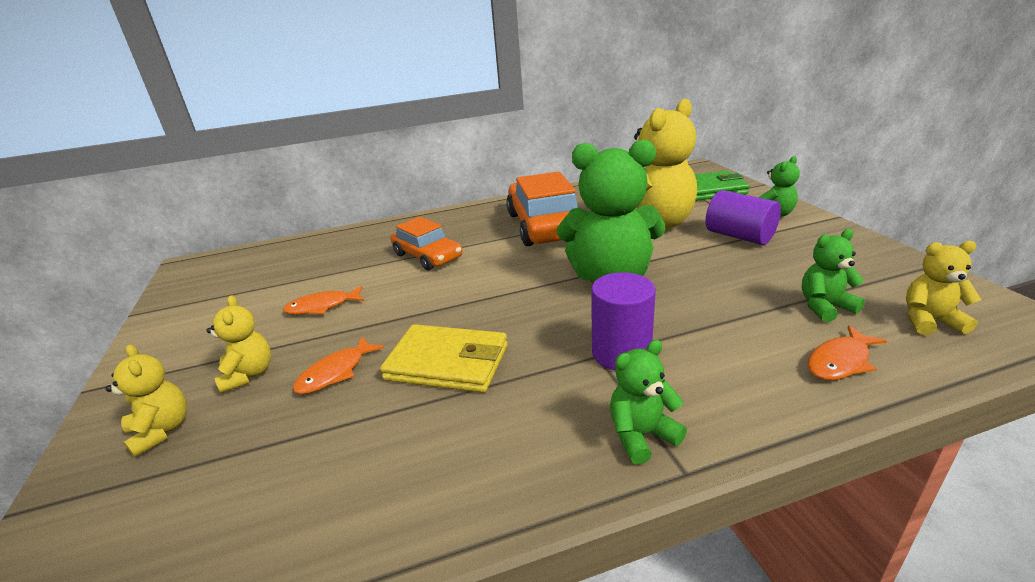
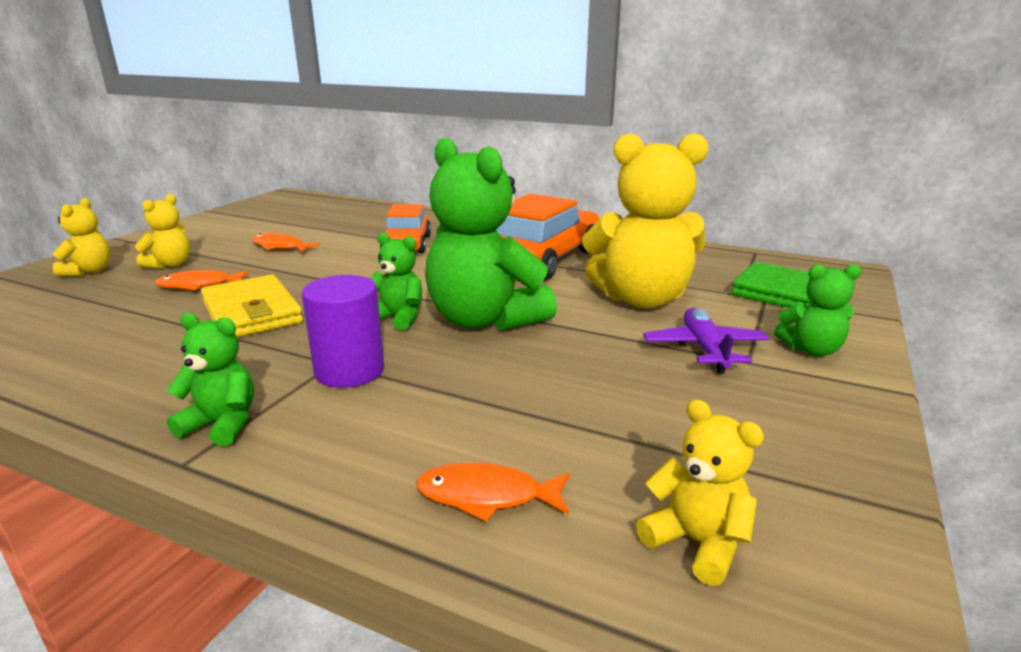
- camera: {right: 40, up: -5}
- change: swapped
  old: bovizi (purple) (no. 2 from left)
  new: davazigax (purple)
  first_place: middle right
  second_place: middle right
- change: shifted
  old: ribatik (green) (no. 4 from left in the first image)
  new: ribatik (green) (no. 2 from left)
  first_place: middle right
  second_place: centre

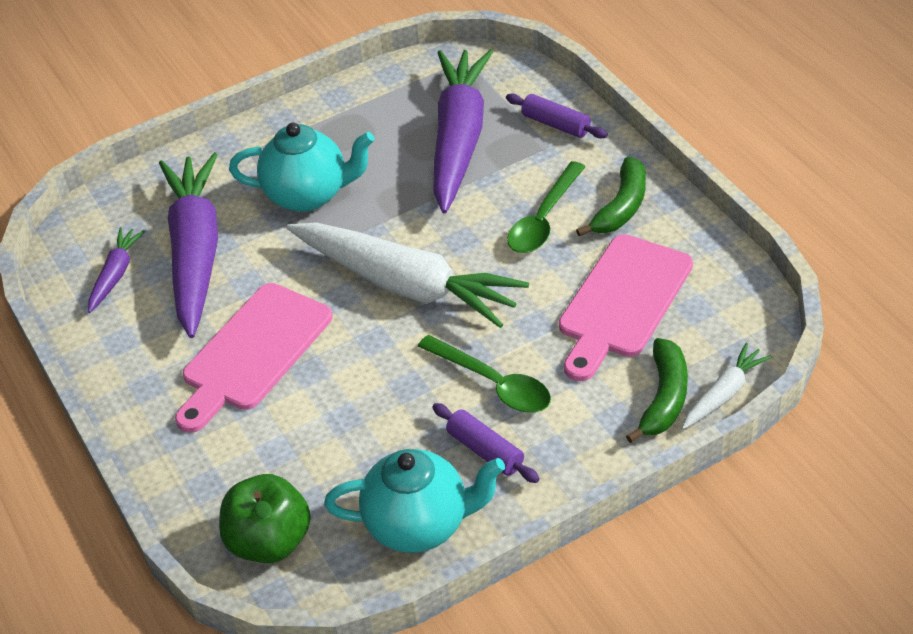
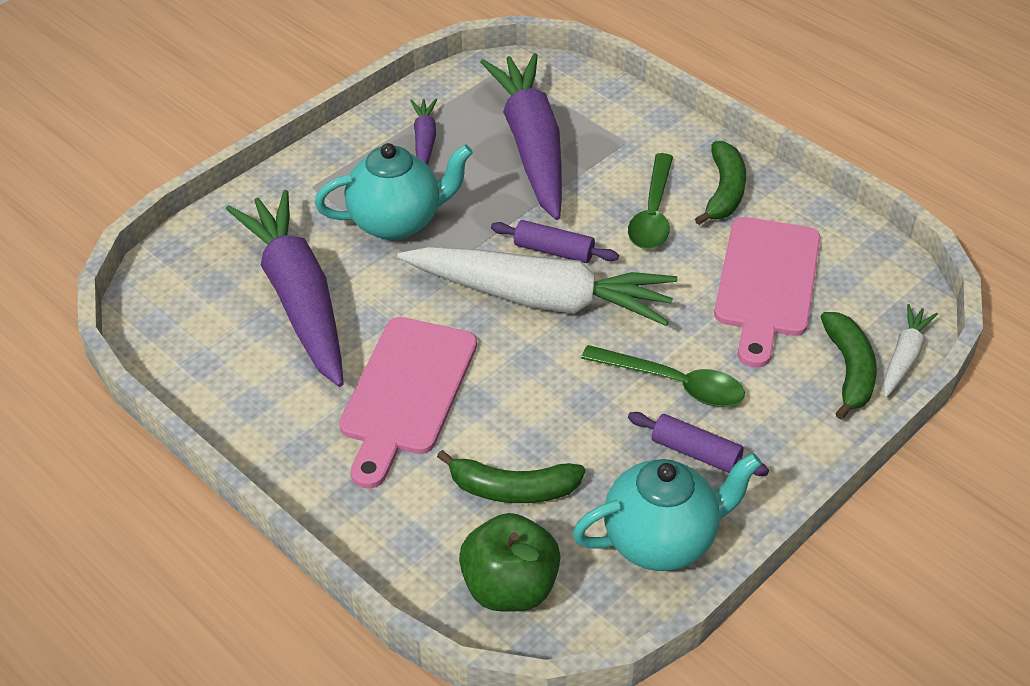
- camera: {right: -20, up: 0}
- change: shifted
  old: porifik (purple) (no. 2 from left in the first image)
  new: porifik (purple) (no. 1 from left)
  first_place: top centre
  second_place: centre
- change: shifted
  old: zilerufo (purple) (no. 1 from left in the first image)
  new: zilerufo (purple) (no. 2 from left)
  first_place: middle left
  second_place: top centre
- change: new
  new: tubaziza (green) (no. 1 from left)
  second_place: bottom centre

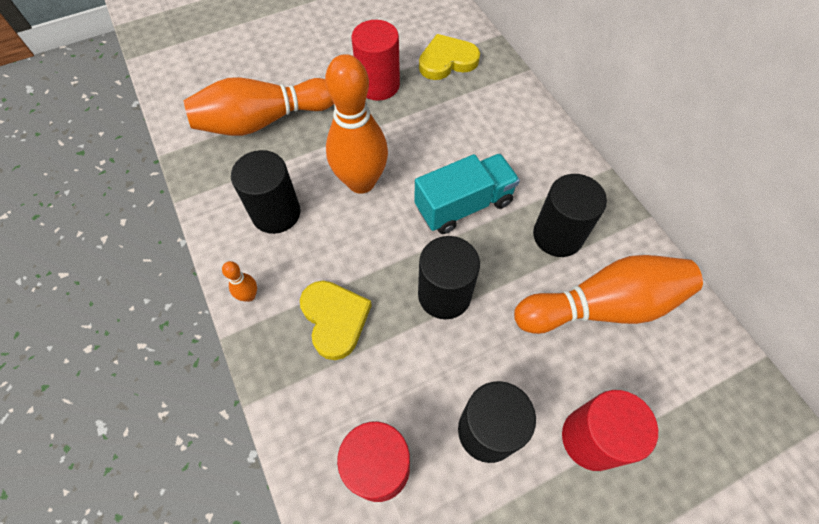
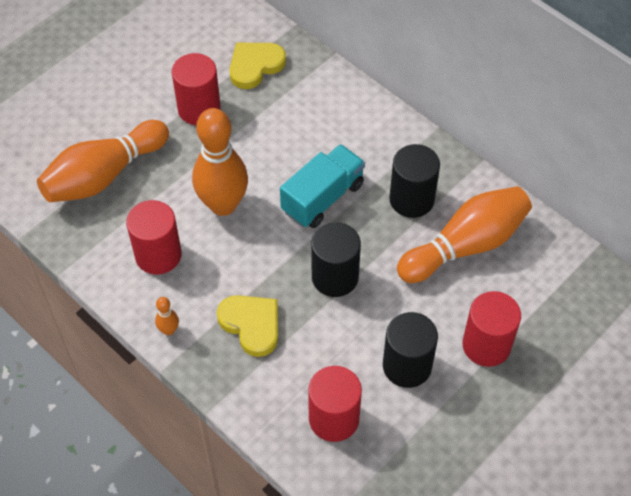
- camera: {right: -20, up: -5}
- change: repainted
  old: bovizi (black) (no. 1 from left)
  new: bovizi (red) (no. 1 from left)
  first_place: middle left
  second_place: middle left

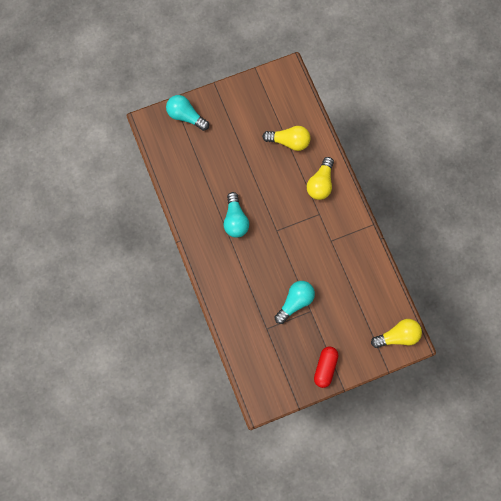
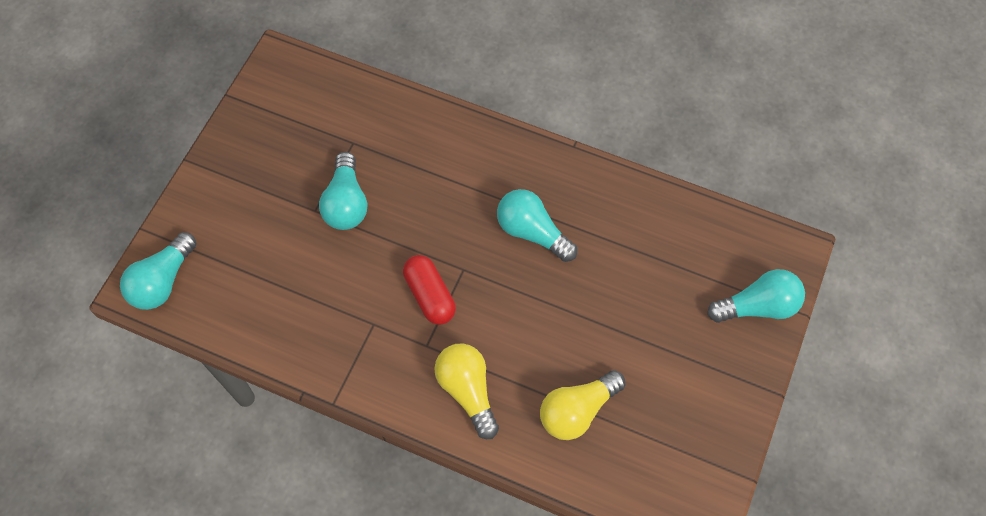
- camera: {right: 135, up: -10}
- change: repainted
  old: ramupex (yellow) (no. 3 from left)
  new: ramupex (turquoise) (no. 1 from left)
  first_place: middle right
  second_place: middle left
- change: shifted
  old: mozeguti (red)
  first_place: bottom centre
  second_place: centre

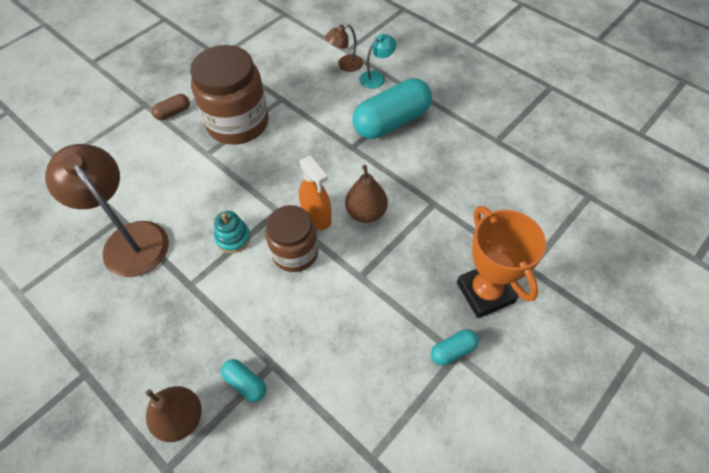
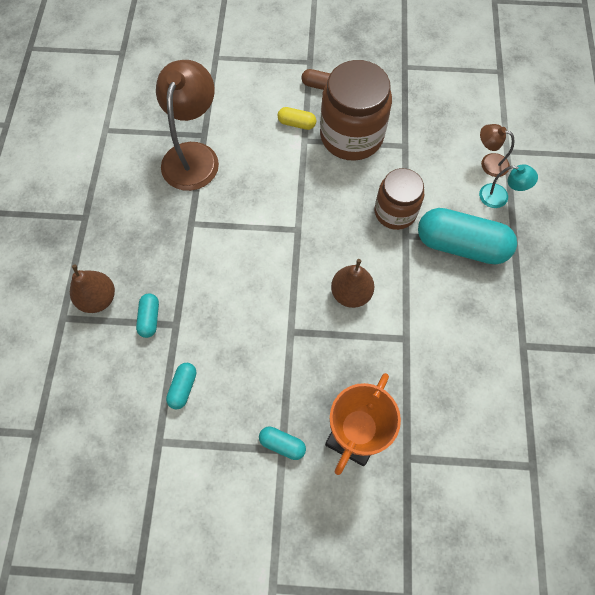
- camera: {right: 50, up: 10}
- change: gone
  old: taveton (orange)
  first_place: centre
- change: shifted
  old: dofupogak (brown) (no. 2 from left)
  first_place: centre
  second_place: middle right
- change: gone
  old: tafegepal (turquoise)
  first_place: middle left
- change: new
  new: mozeguti (yellow)
  second_place: top centre
- change: new
  new: mozeguti (turquoise) (no. 2 from left)
  second_place: middle left

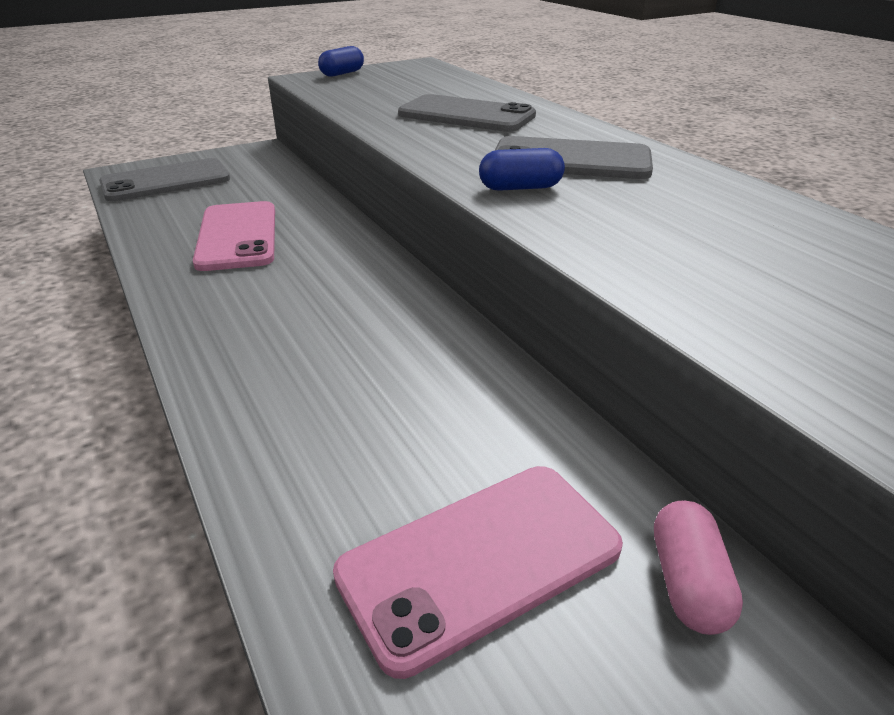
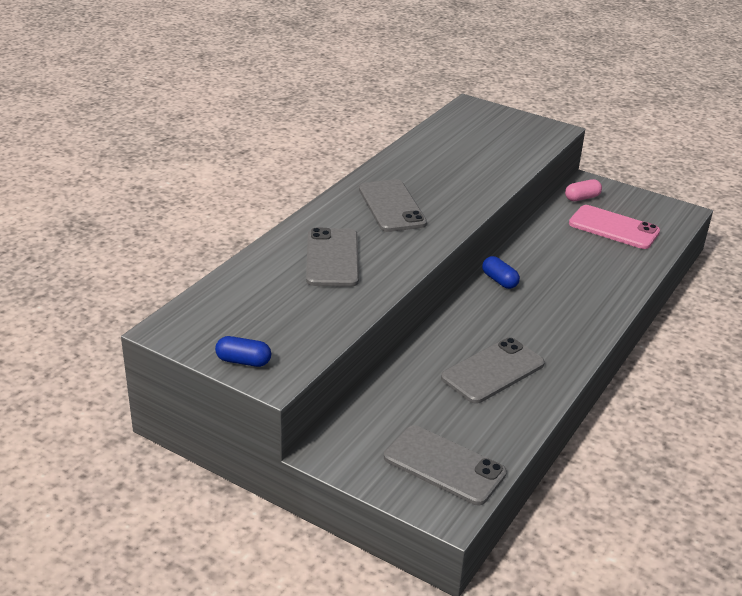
- camera: {right: -120, up: 0}
- change: shifted
  old: mozeguti (blue) (no. 2 from left)
  first_place: top centre
  second_place: middle right
- change: repainted
  old: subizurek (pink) (no. 1 from left)
  new: subizurek (grey) (no. 4 from left)
  first_place: top left
  second_place: centre

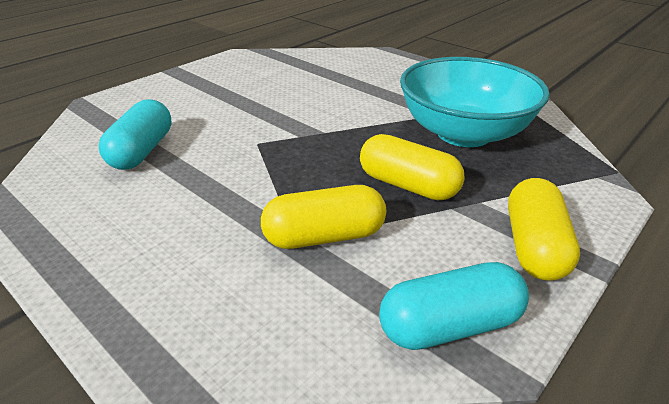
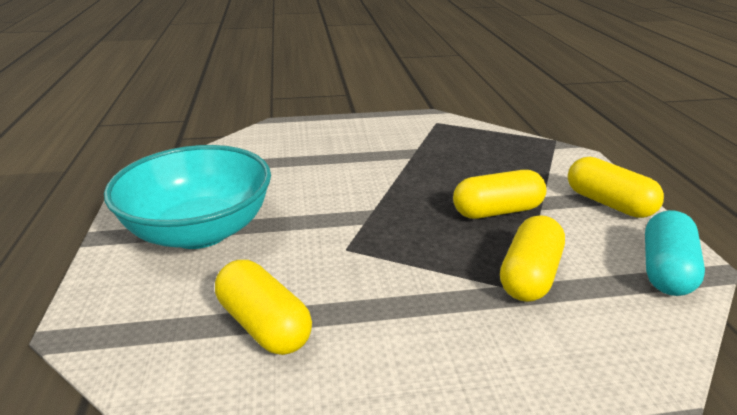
- camera: {right: -50, up: -5}
- change: shifted
  old: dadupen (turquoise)
  first_place: top right
  second_place: middle left
- change: repainted
  old: mozeguti (turquoise) (no. 1 from left)
  new: mozeguti (yellow) (no. 1 from left)
  first_place: top left
  second_place: bottom centre

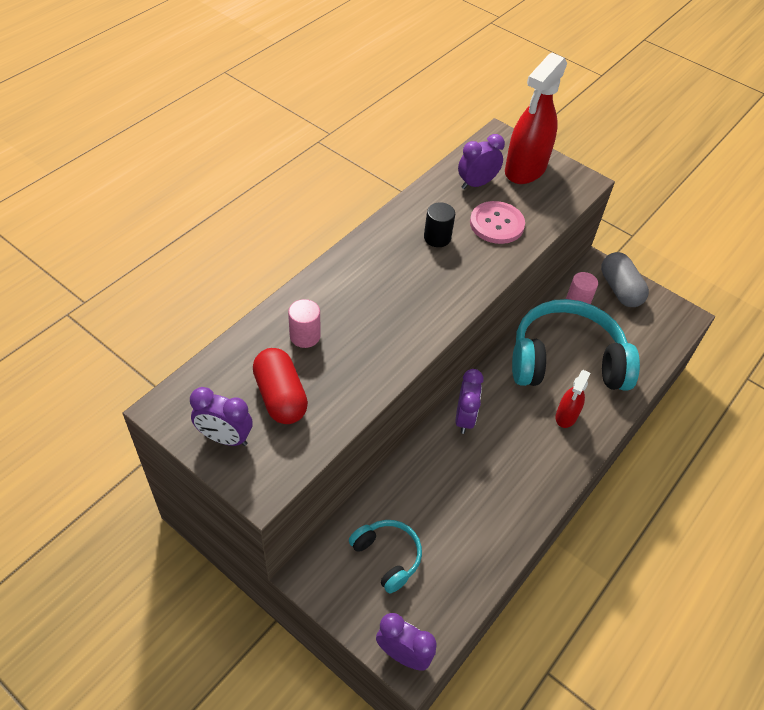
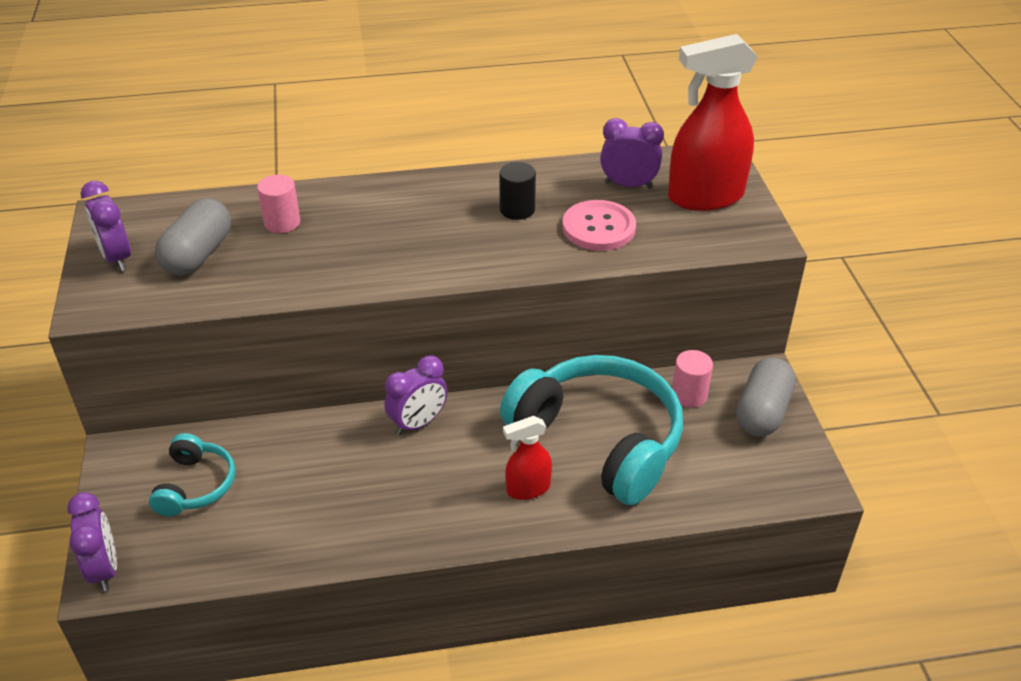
- camera: {right: 45, up: -10}
- change: repainted
  old: mozeguti (red)
  new: mozeguti (grey) (no. 1 from left)
  first_place: centre
  second_place: middle left

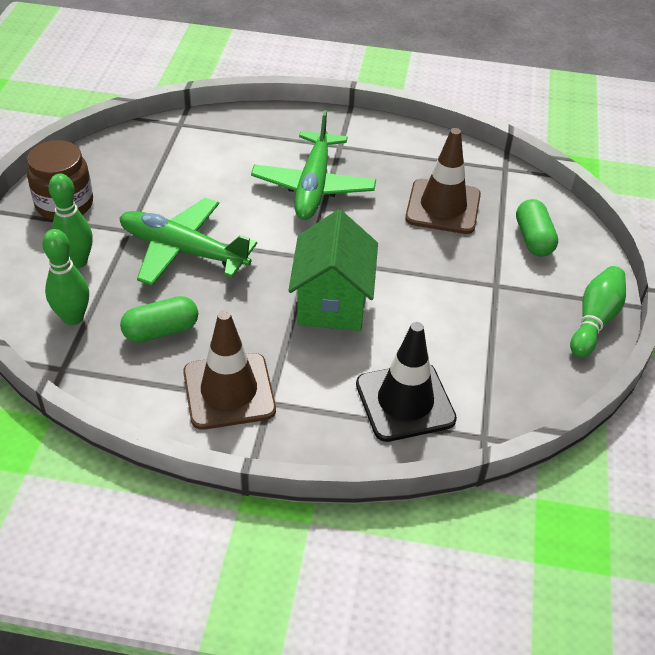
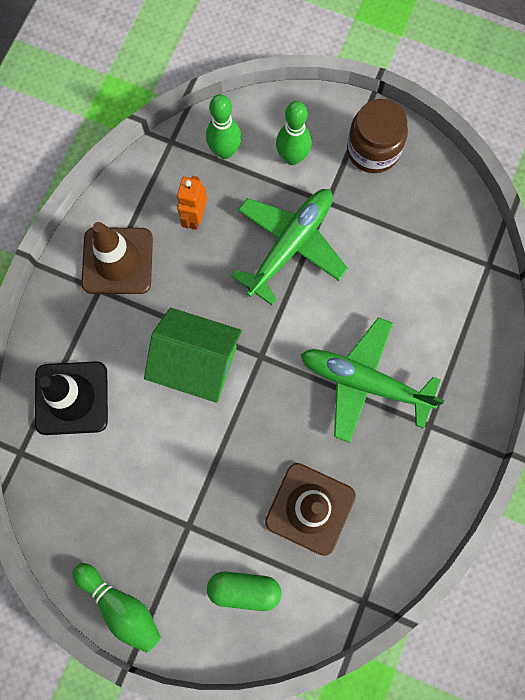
- camera: {right: 105, up: 30}
- change: swapped
  old: mozeguti (green) (no. 1 from left)
  new: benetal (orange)
  first_place: middle left
  second_place: top centre

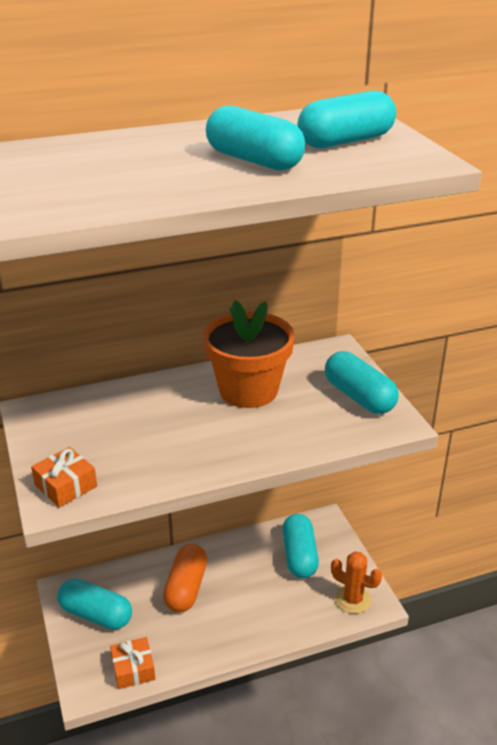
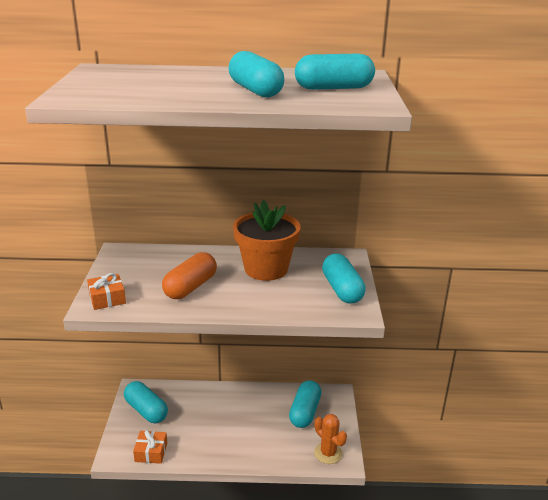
- camera: {right: 20, up: -5}
- change: shifted
  old: mozeguti (orange)
  first_place: bottom centre
  second_place: centre

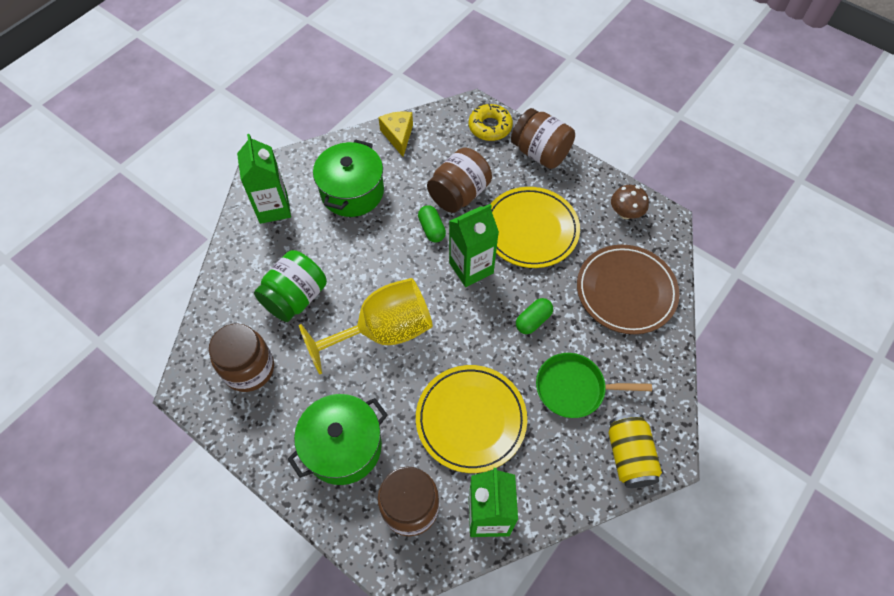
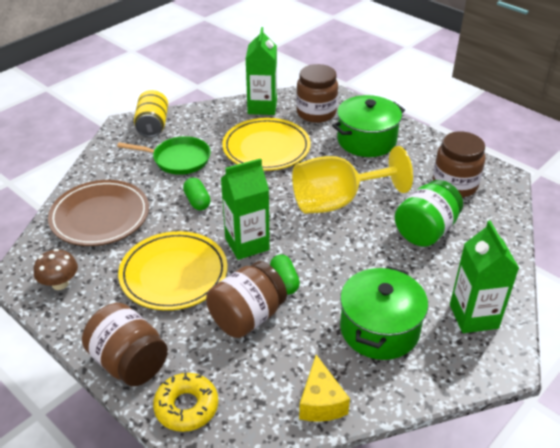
- camera: {right: -175, up: -20}
- change: rotated
  old: mozeguti (green) (no. 2 from left in the first image)
  first_place: centre
  second_place: centre
  degrees: -75

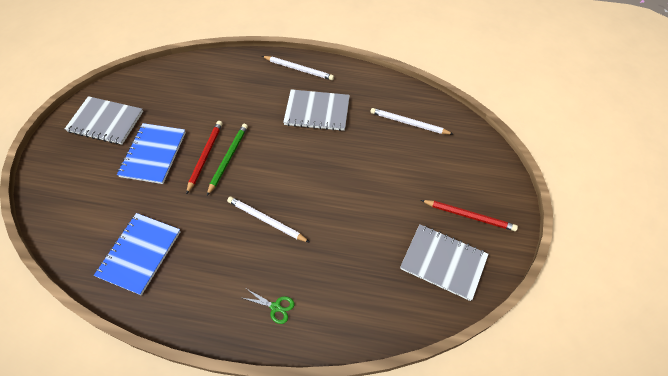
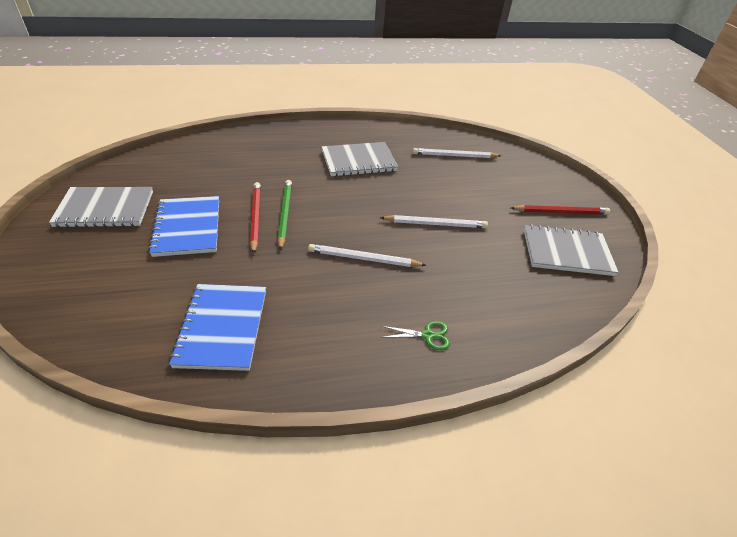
- camera: {right: -25, up: -15}
- change: shifted
  old: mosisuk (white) (no. 2 from left)
  first_place: top centre
  second_place: centre

